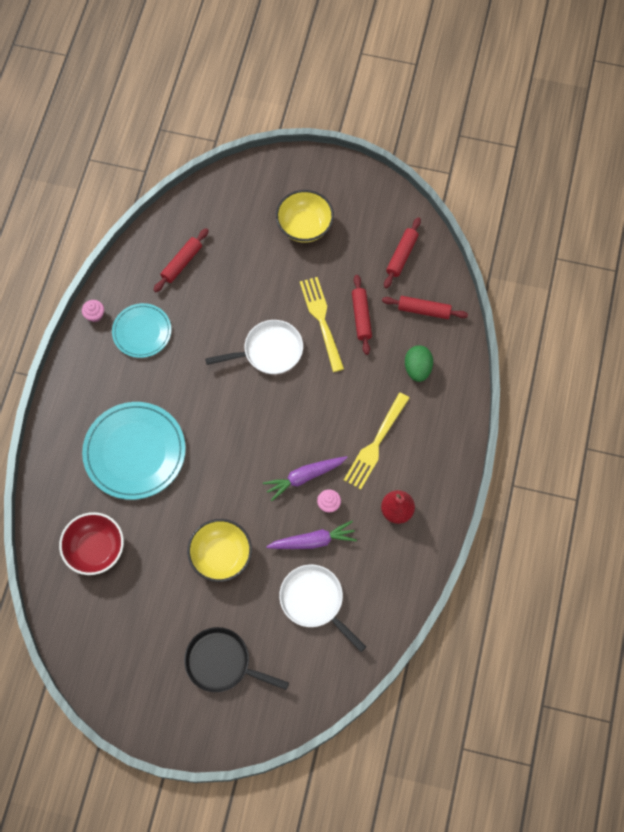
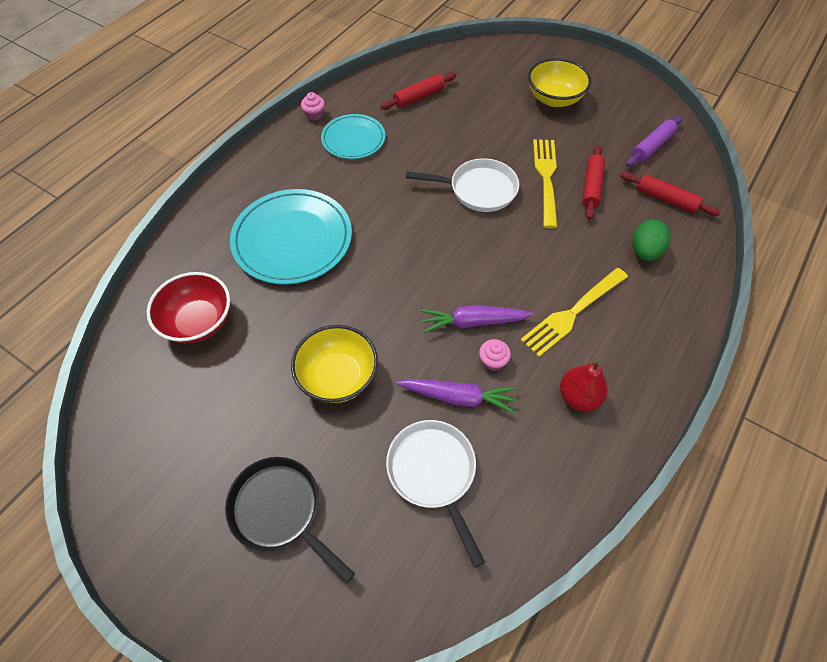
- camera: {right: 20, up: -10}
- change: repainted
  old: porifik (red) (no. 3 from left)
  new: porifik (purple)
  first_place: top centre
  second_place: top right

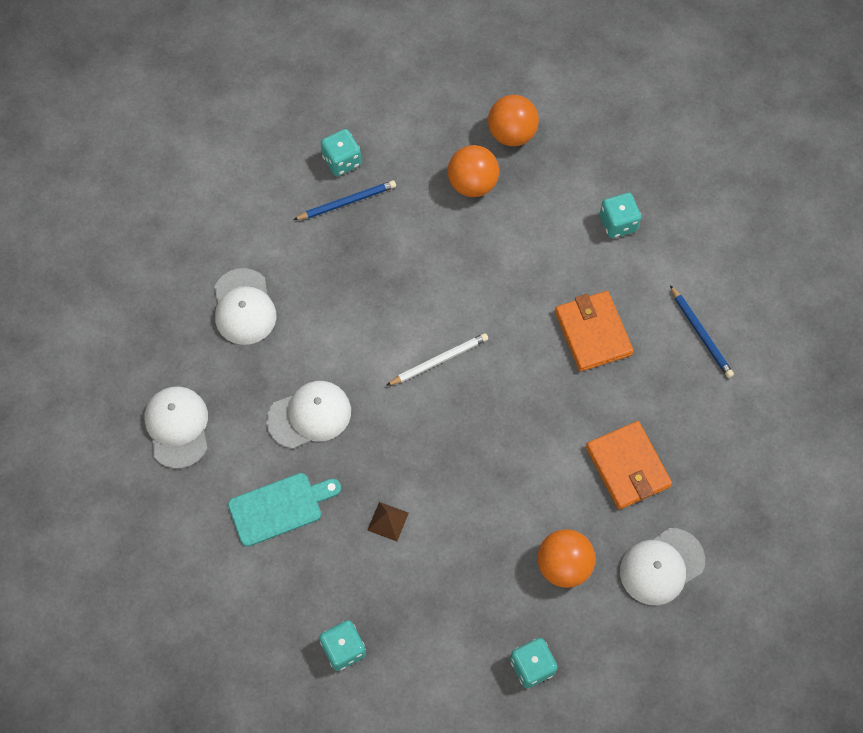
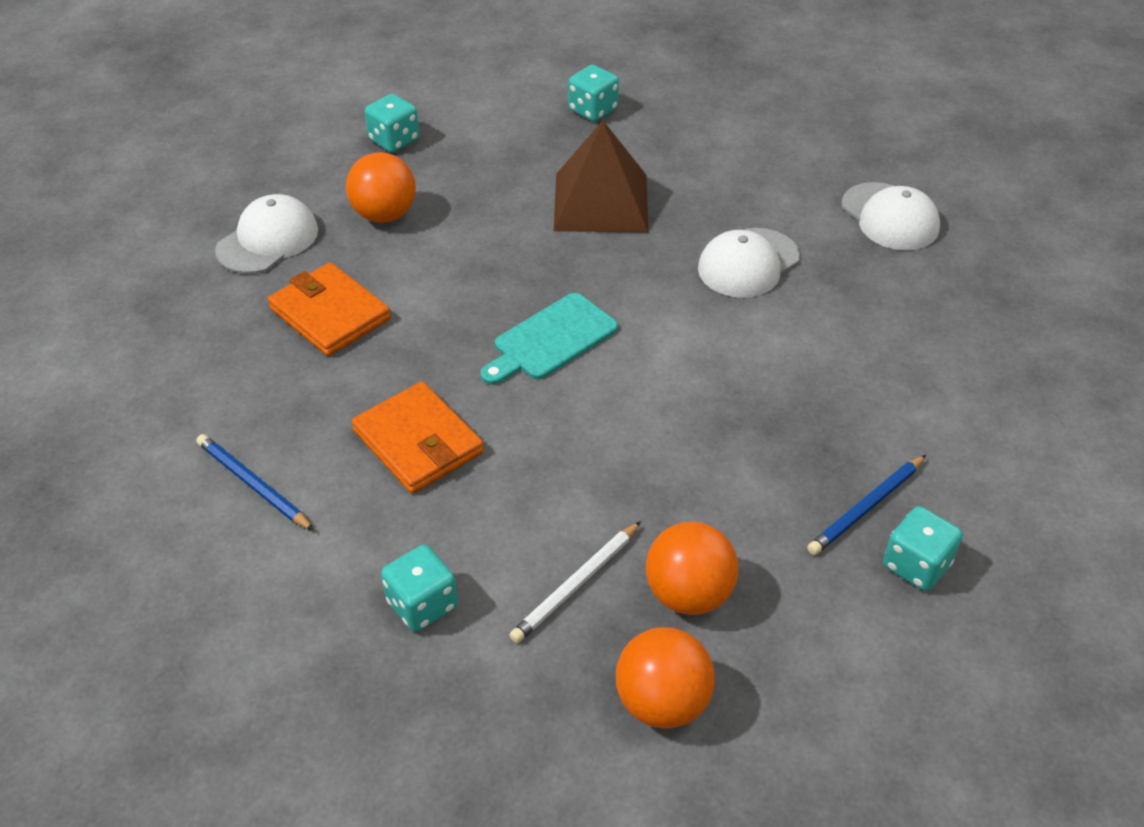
- camera: {right: 160, up: -20}
- change: gone
  old: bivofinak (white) (no. 2 from left)
  first_place: middle left
- change: shifted
  old: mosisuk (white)
  first_place: centre
  second_place: bottom centre
- change: shifted
  old: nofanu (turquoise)
  first_place: bottom left
  second_place: centre
- change: scaled
  old: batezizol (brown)
  first_place: bottom centre
  second_place: top centre
  factor: 2.41

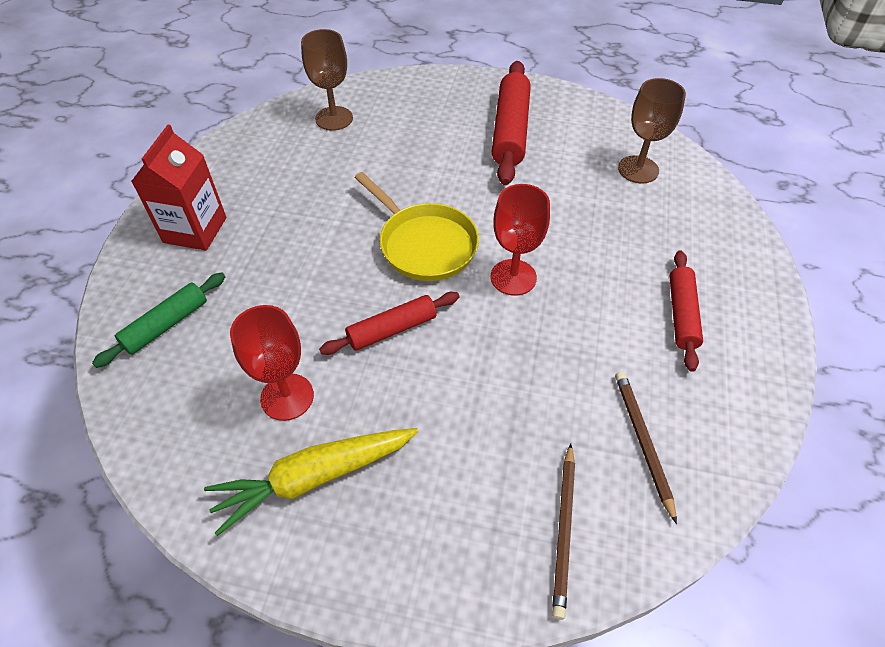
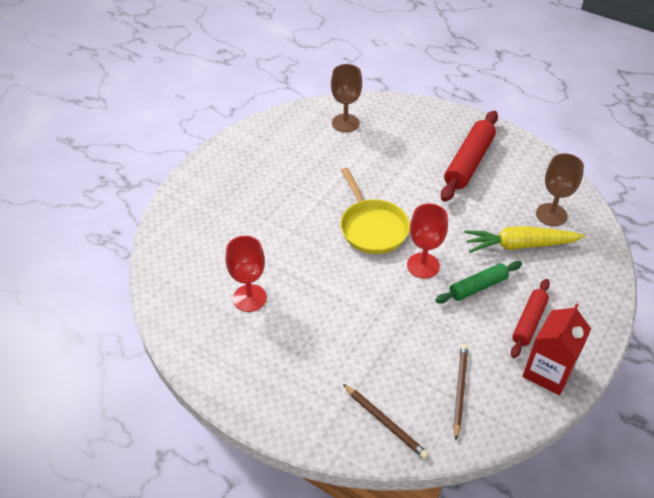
- camera: {right: 20, up: -5}
- change: shifted
  old: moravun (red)
  first_place: top left
  second_place: bottom right
- change: shifted
  old: porifik (green)
  first_place: middle left
  second_place: middle right
- change: gone
  old: porifik (red) (no. 1 from left)
  first_place: centre
- change: shifted
  old: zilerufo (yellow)
  first_place: bottom centre
  second_place: middle right
- change: rotated
  old: mosisuk (brown) (no. 1 from left)
  first_place: bottom centre
  second_place: bottom centre
  degrees: -75

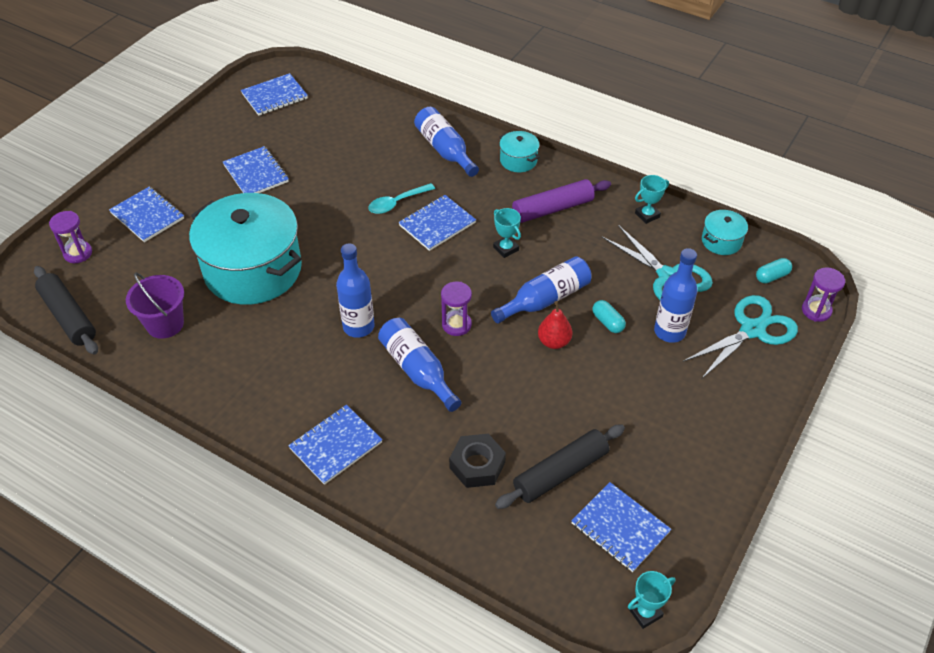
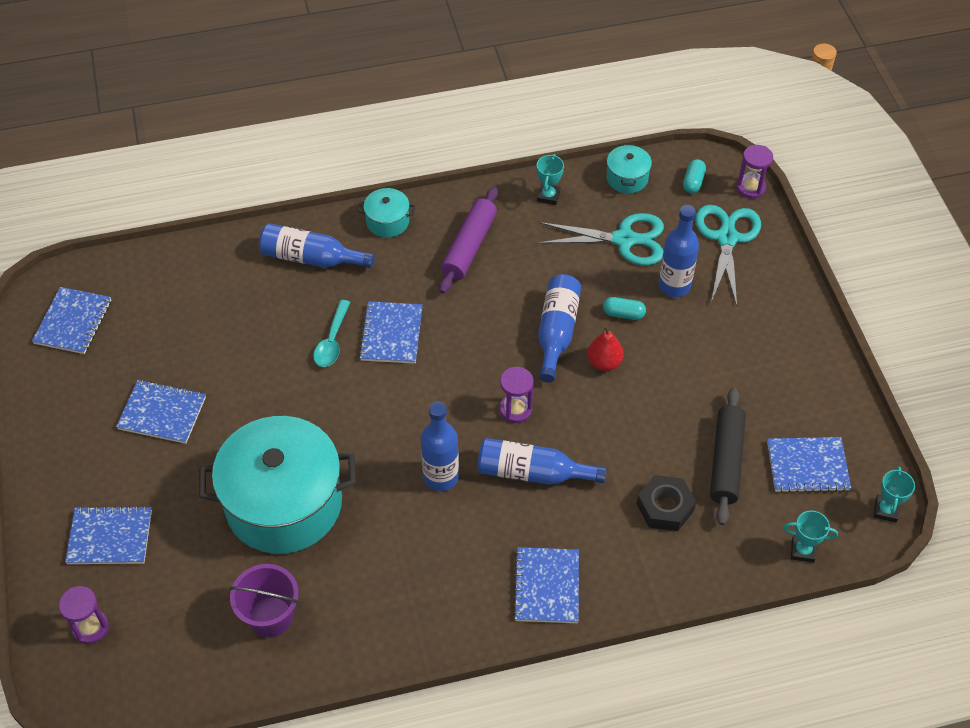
- camera: {right: -45, up: 5}
- change: shifted
  old: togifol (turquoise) (no. 1 from left in the first image)
  new: togifol (turquoise) (no. 2 from left)
  first_place: centre
  second_place: bottom right
- change: gone
  old: porifik (black) (no. 1 from left)
  first_place: middle left

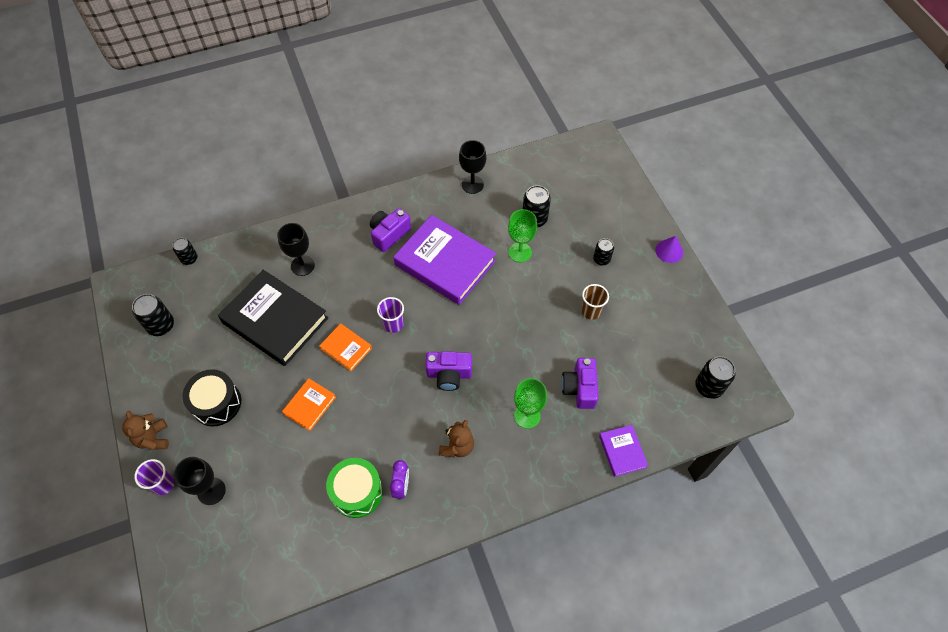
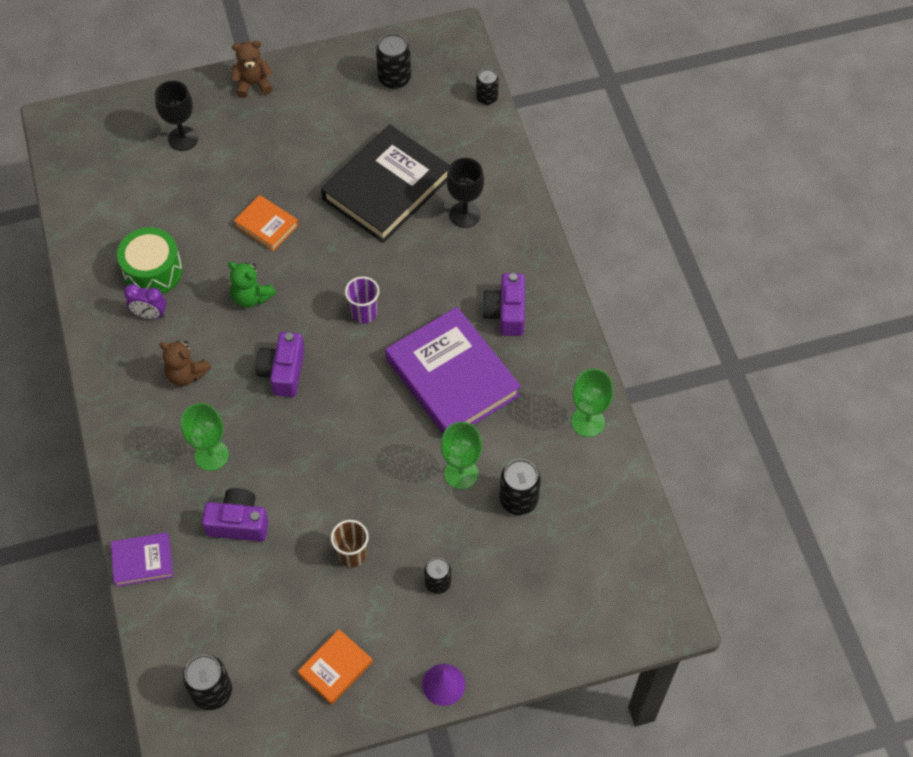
- camera: {right: 95, up: 0}
- change: repainted
  old: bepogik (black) (no. 3 from left)
  new: bepogik (green) (no. 3 from left)
  first_place: top centre
  second_place: centre
- change: rotated
  old: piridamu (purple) (no. 1 from left in the first image)
  first_place: centre
  second_place: centre
  degrees: -135
- change: rotated
  old: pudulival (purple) (no. 1 from left in the first image)
  first_place: centre
  second_place: centre
  degrees: -75
- change: shifted
  old: pudulival (orange) (no. 2 from left)
  first_place: centre
  second_place: bottom centre
- change: gone
  old: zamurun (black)
  first_place: middle left
- change: gone
  old: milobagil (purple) (no. 1 from left)
  first_place: bottom left
- change: new
  new: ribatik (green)
  second_place: middle left

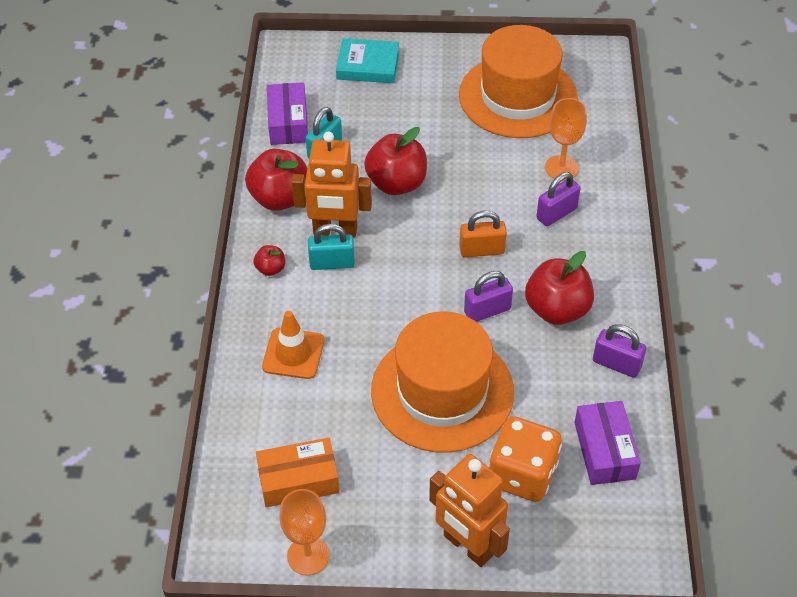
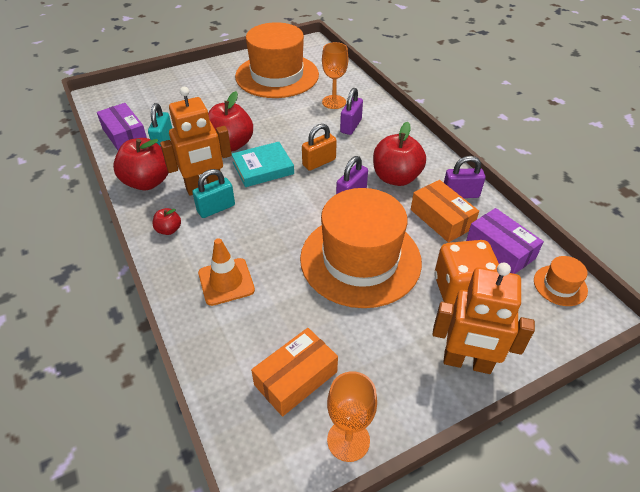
- camera: {right: -30, up: -5}
- change: shifted
  old: pudulival (turquoise)
  first_place: top centre
  second_place: centre
- change: new
  new: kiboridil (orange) (no. 2 from left)
  second_place: middle right
- change: new
  new: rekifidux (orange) (no. 3 from left)
  second_place: middle right

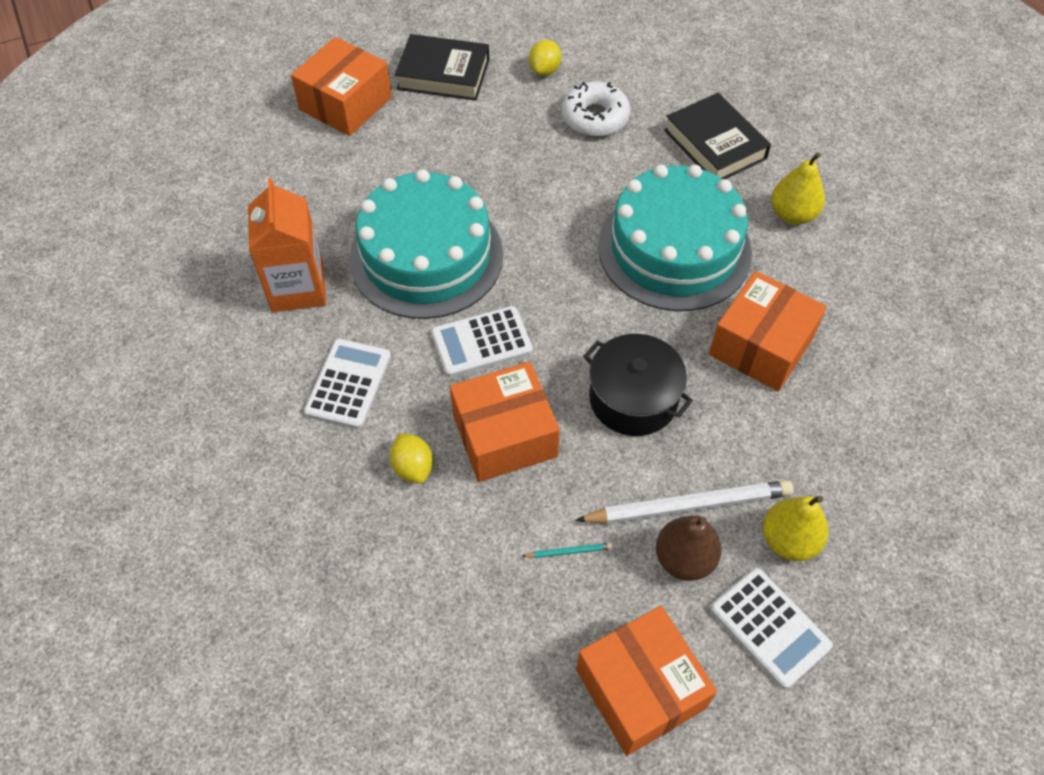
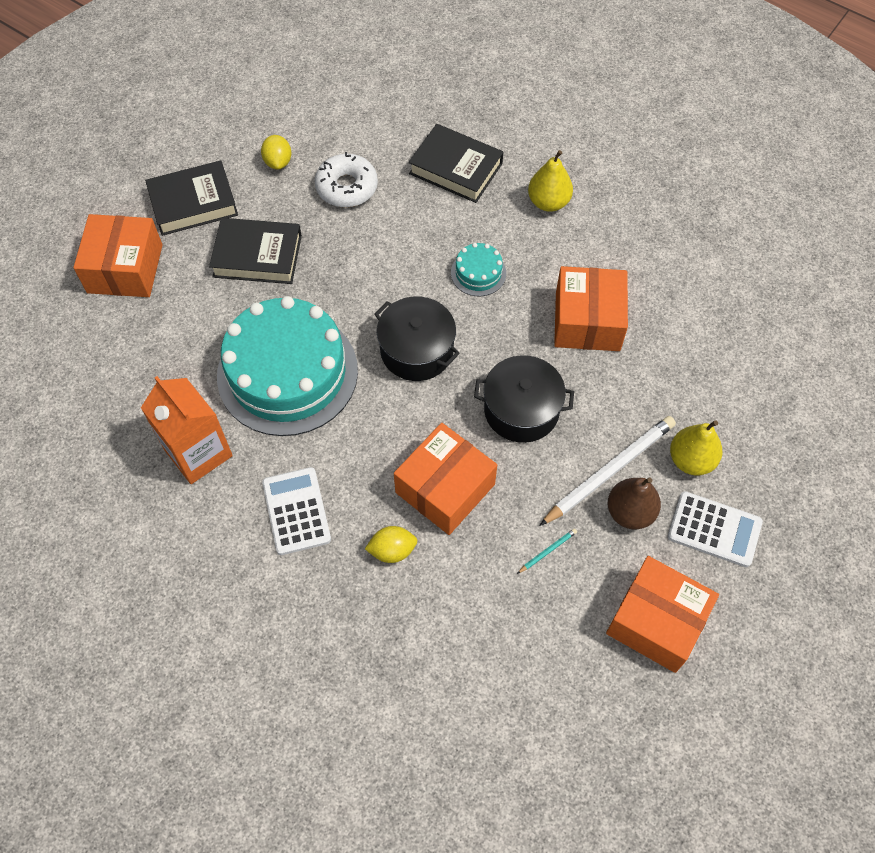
- camera: {right: -30, up: 5}
- change: scaled
  old: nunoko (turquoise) (no. 2 from left)
  first_place: top centre
  second_place: top centre
  factor: 0.42
- change: gone
  old: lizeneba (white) (no. 2 from left)
  first_place: centre
- change: rotated
  old: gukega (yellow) (no. 1 from left in the first image)
  first_place: centre
  second_place: centre
  degrees: -45
- change: new
  new: pudulival (black) (no. 2 from left)
  second_place: top left
- change: new
  new: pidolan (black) (no. 1 from left)
  second_place: centre

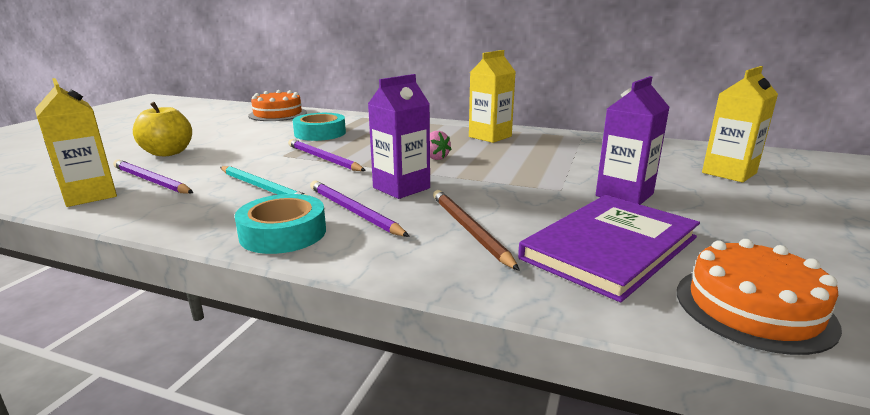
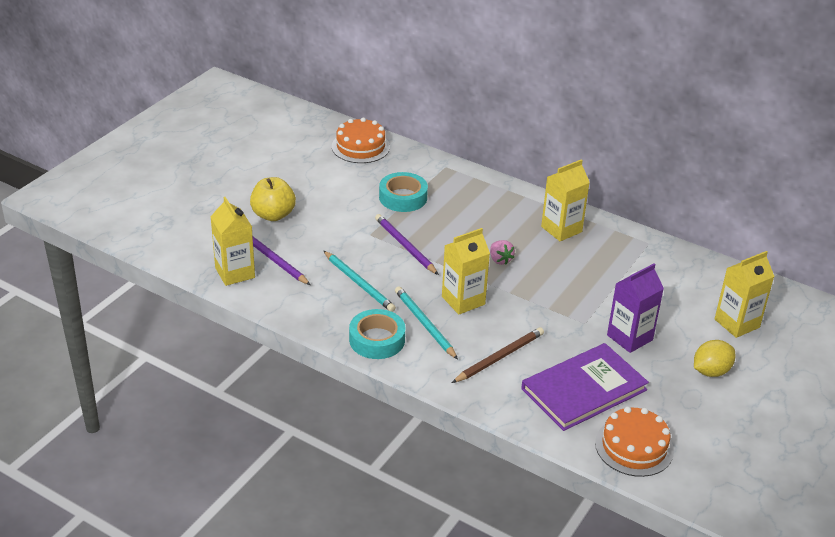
- camera: {right: 10, up: 15}
- change: repainted
  old: moravun (purple) (no. 1 from left)
  new: moravun (yellow) (no. 2 from left)
  first_place: top centre
  second_place: centre
- change: repainted
  old: mosisuk (purple) (no. 3 from left)
  new: mosisuk (turquoise) (no. 2 from left)
  first_place: centre
  second_place: centre
- change: rotated
  old: mosisuk (brown)
  first_place: centre
  second_place: centre
  degrees: 60
- change: new
  new: gukega (yellow)
  second_place: bottom right

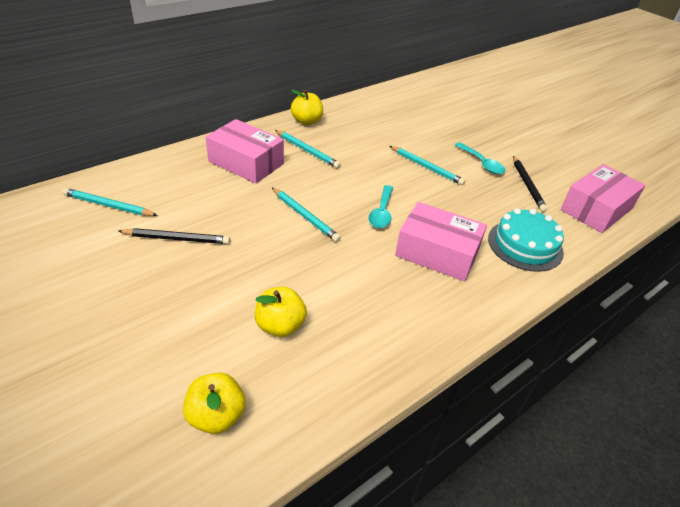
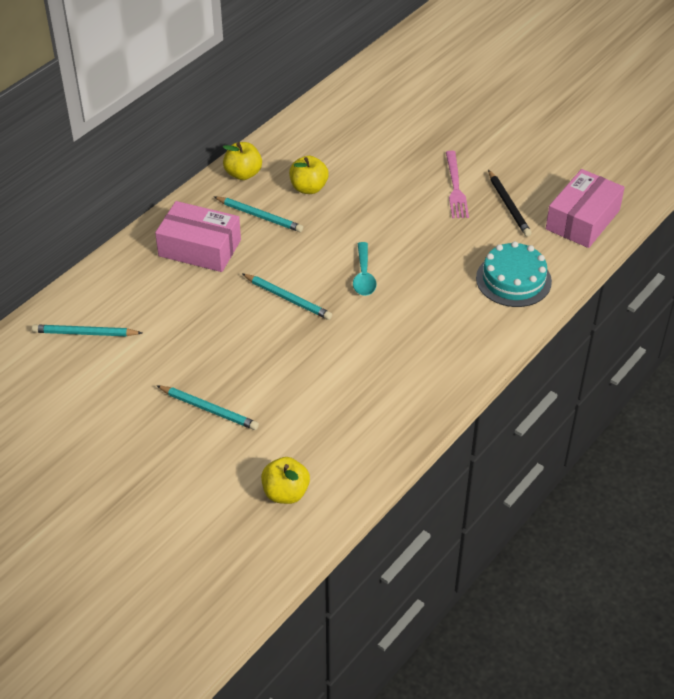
- camera: {right: -10, up: 5}
- change: swapped
  old: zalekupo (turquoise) (no. 2 from left)
  new: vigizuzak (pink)
  first_place: top right
  second_place: top right
- change: shifted
  old: mosisuk (turquoise) (no. 4 from left in the first image)
  new: mosisuk (turquoise) (no. 2 from left)
  first_place: top centre
  second_place: middle left
- change: gone
  old: kiboridil (pink) (no. 2 from left)
  first_place: centre
- change: gone
  old: mosisuk (black) (no. 1 from left)
  first_place: middle left
- change: shifted
  old: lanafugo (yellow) (no. 2 from left in the first image)
  new: lanafugo (yellow) (no. 3 from left)
  first_place: centre
  second_place: top centre

